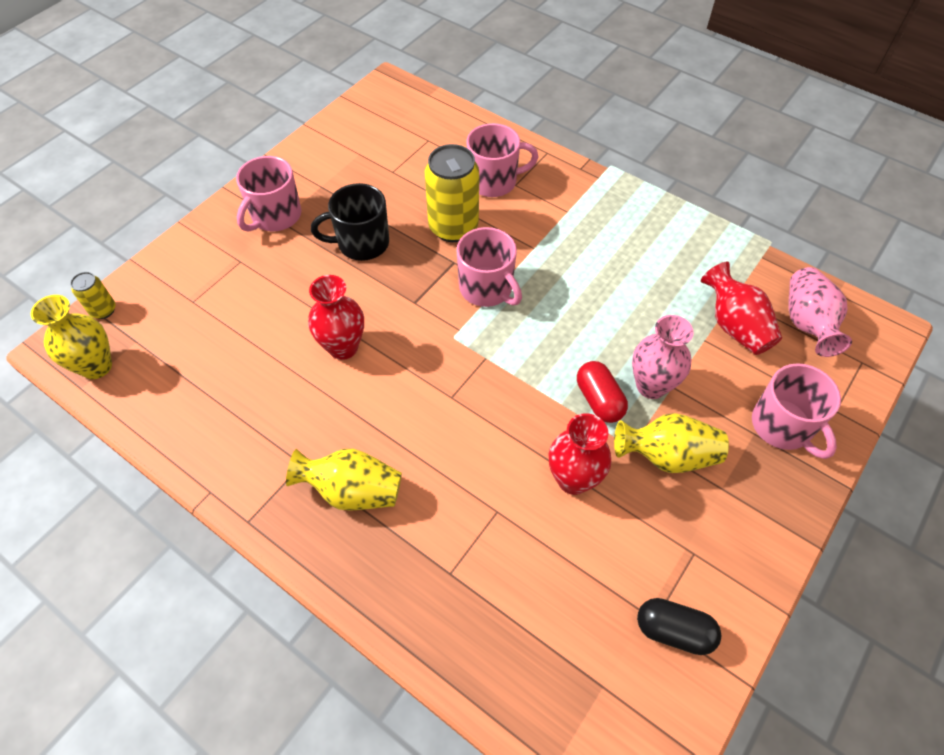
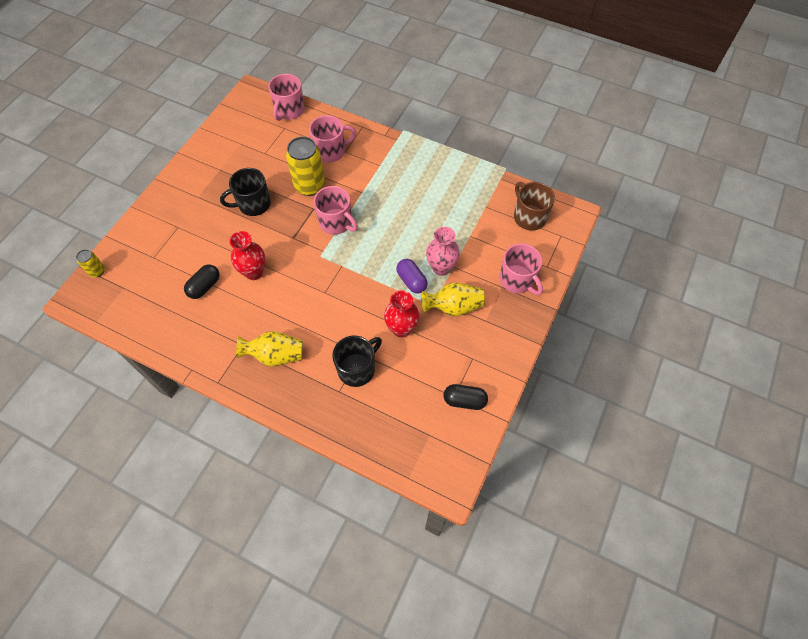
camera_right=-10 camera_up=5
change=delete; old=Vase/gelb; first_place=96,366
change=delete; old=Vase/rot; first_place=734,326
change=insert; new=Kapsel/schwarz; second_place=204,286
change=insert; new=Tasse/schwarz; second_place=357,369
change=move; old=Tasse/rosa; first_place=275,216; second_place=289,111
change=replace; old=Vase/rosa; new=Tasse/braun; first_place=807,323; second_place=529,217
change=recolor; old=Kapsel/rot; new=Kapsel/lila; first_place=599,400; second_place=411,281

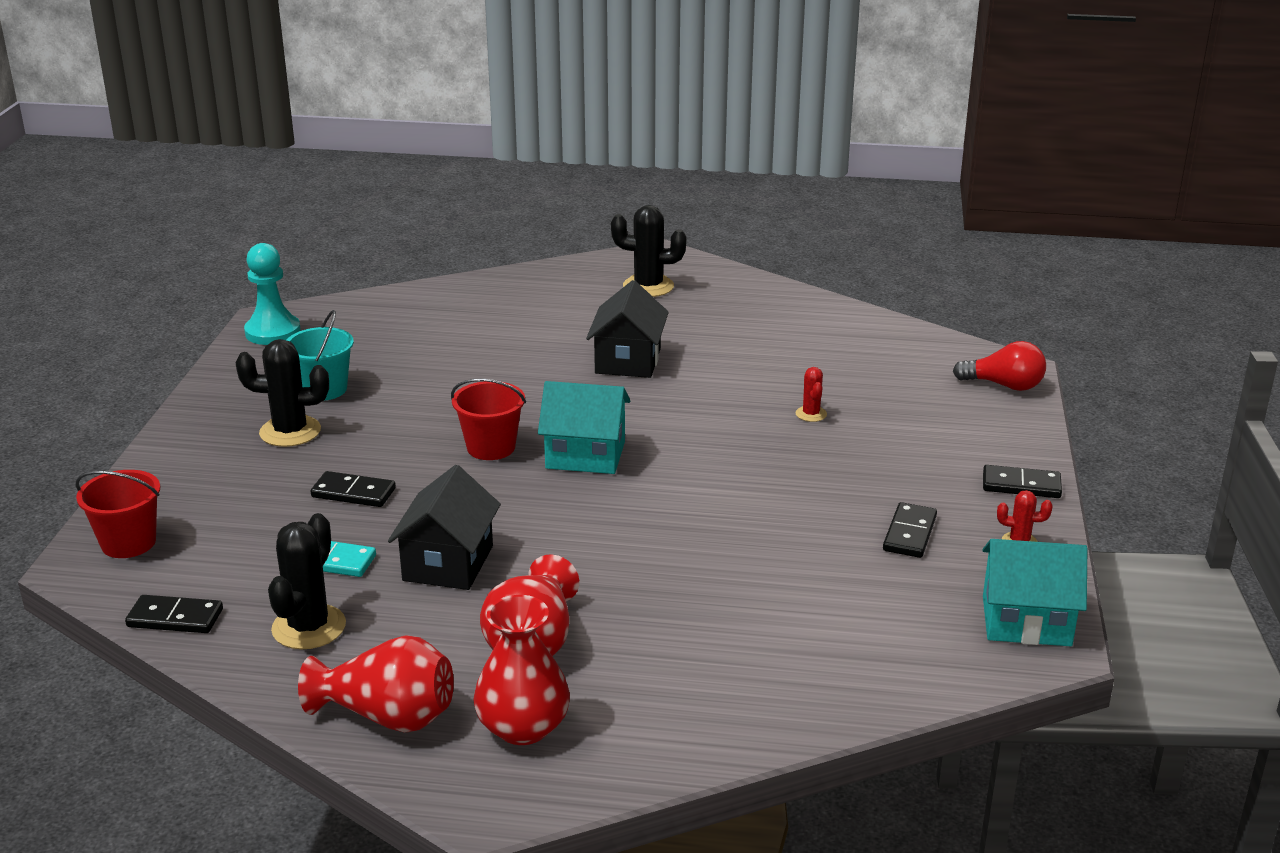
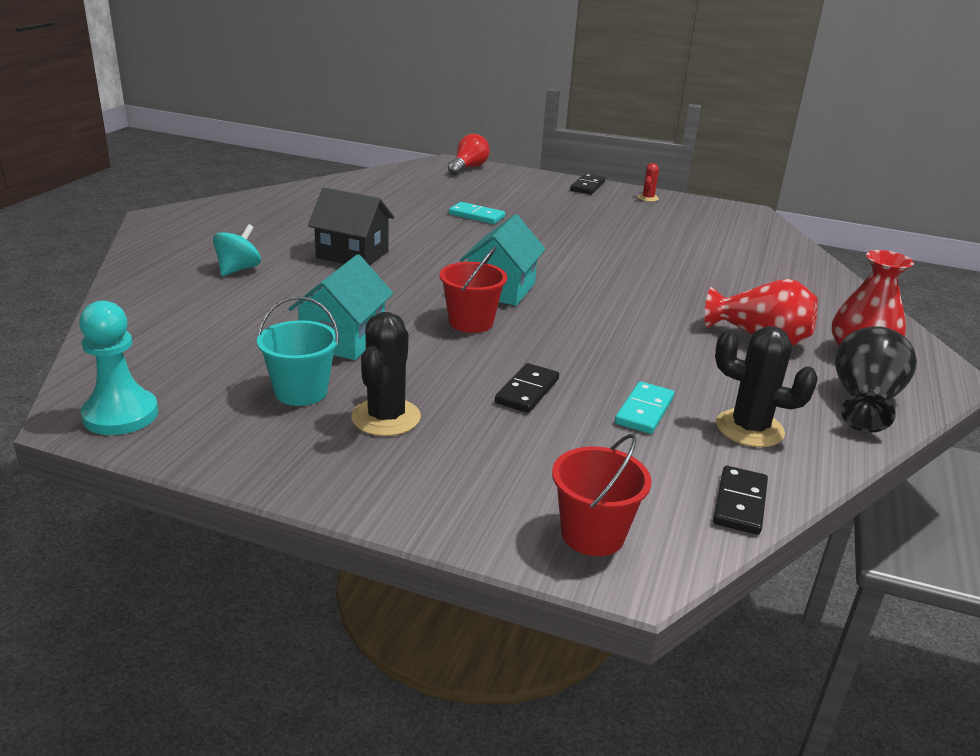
camera_right=-80 camera_up=0
change=delete; old=Haus/schwarz; first_place=448,563
change=delete; old=Kaktus/schwarz; first_place=648,286
change=delete; old=Dominostein/schwarz; first_place=910,533
change=insert; new=Kreisel/türkis; second_place=238,269
change=move; old=Haus/türkis; first_place=1026,621; second_place=343,339
change=replace; old=Kaktus/rot; new=Dominostein/türkis; first_place=811,414; second_place=476,216
change=recolor; old=Vase/rot; new=Vase/schwarz; first_place=387,716; second_place=864,402

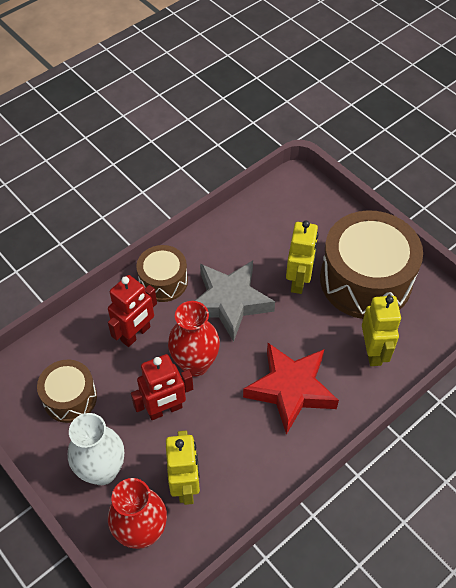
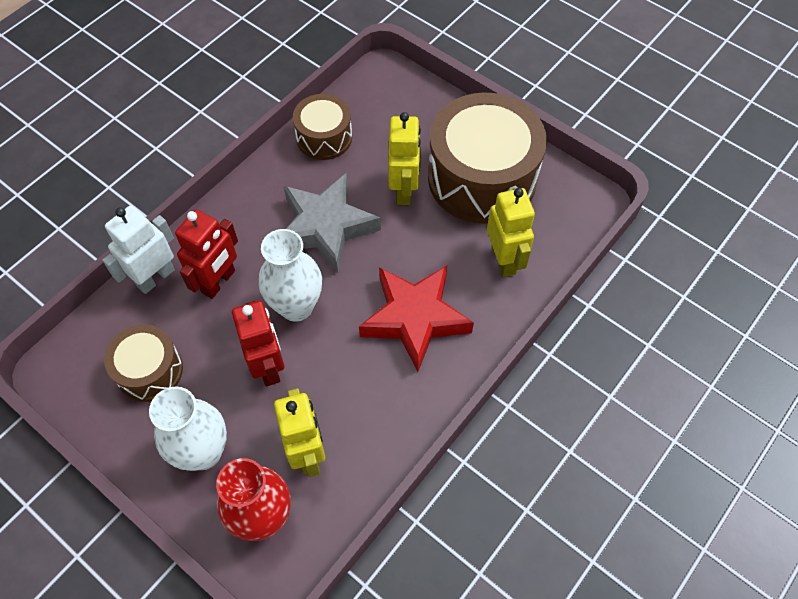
camera_right=-10 camera_up=5
change=insert; new=Roboter/weiß; second_place=155,277
change=move; old=Trommel/braun; first_place=163,281; second_place=324,137
change=recolor; old=Vase/rot; new=Vase/weiß; first_place=195,364; second_place=296,306
change=rotate; old=Roboter/rot; first_place=165,409; second_place=268,366; degrees=-75

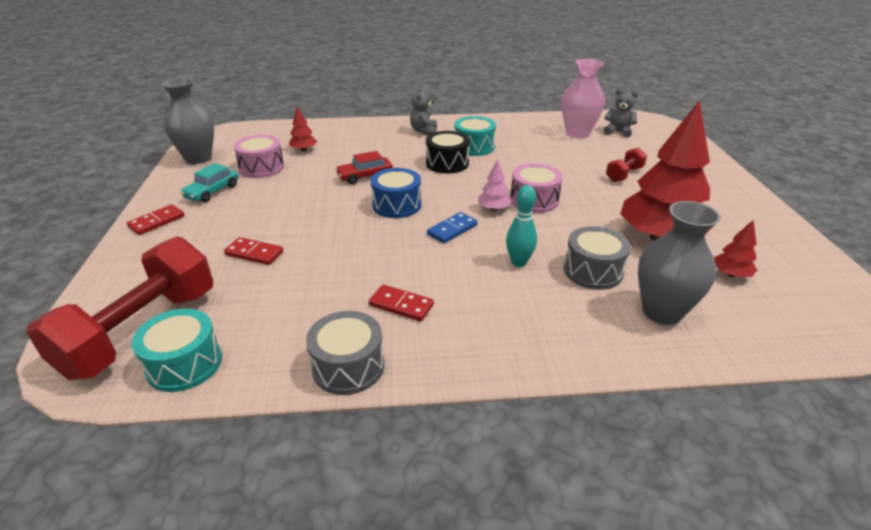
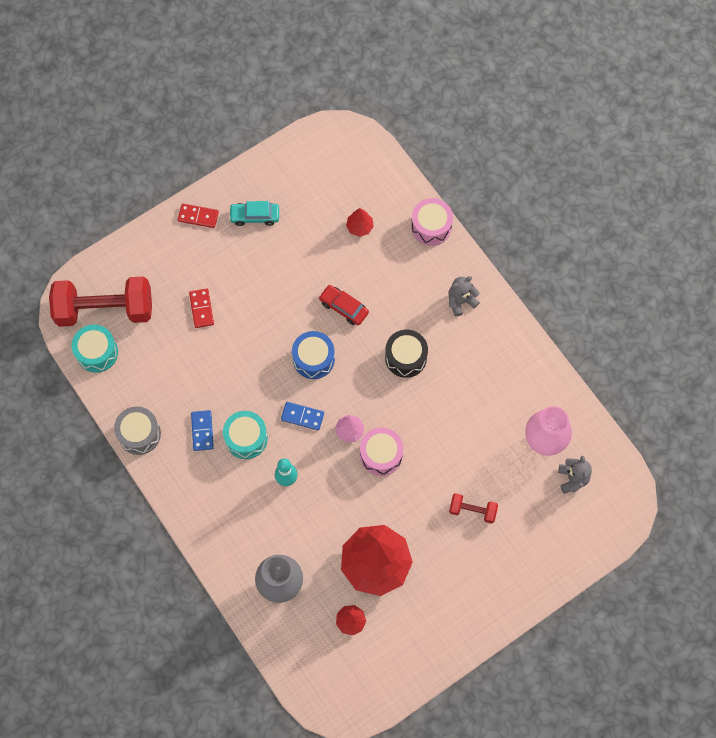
camera_right=60 camera_up=35
change=delete; old=Vase/grau; first_place=198,158
change=delete; old=Trommel/grau; first_place=593,271
change=move; old=Trommel/rosa; first_place=261,168; second_place=431,227
change=move; old=Trommel/türkis; first_place=474,147; second_place=246,438
change=recolor; old=Dominostein/rot; new=Dominostein/blau; first_place=401,305; second_place=202,431

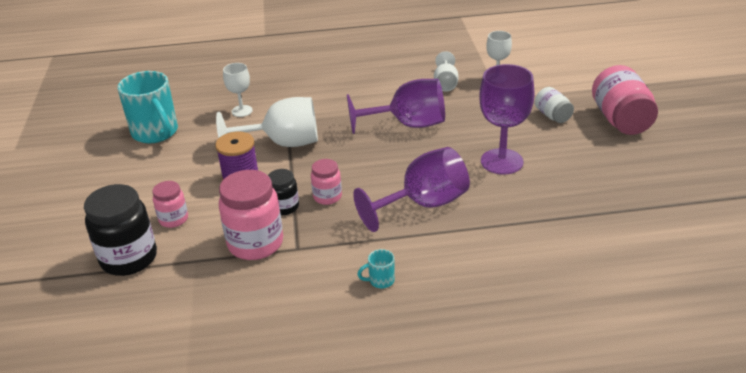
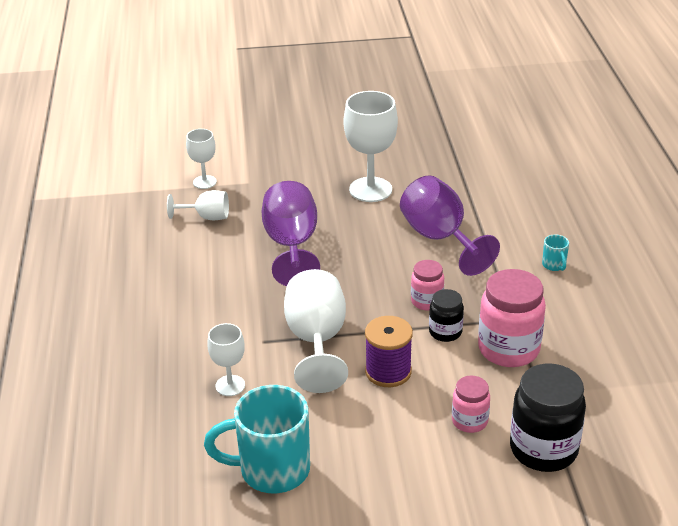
camera_right=-90 camera_up=0
change=delete; old=Einmachglas/weiß; first_place=552,116
change=delete; old=Einmachglas/rosa; first_place=620,120
change=recolor; old=Kelch/lila; new=Kelch/weiß; first_place=501,161; second_place=370,190
change=rotate; old=Tasse/türkis; first_place=156,133; second_place=272,470; degrees=-150

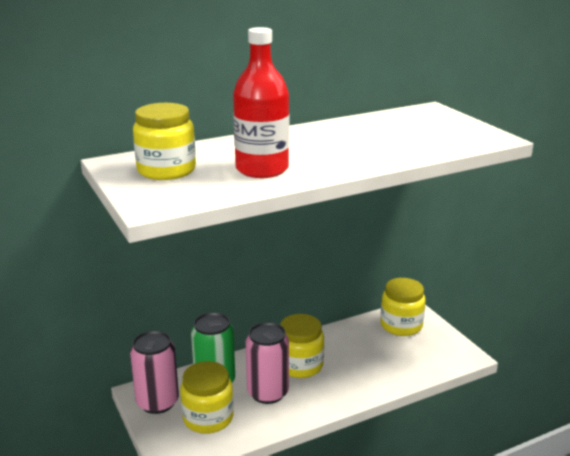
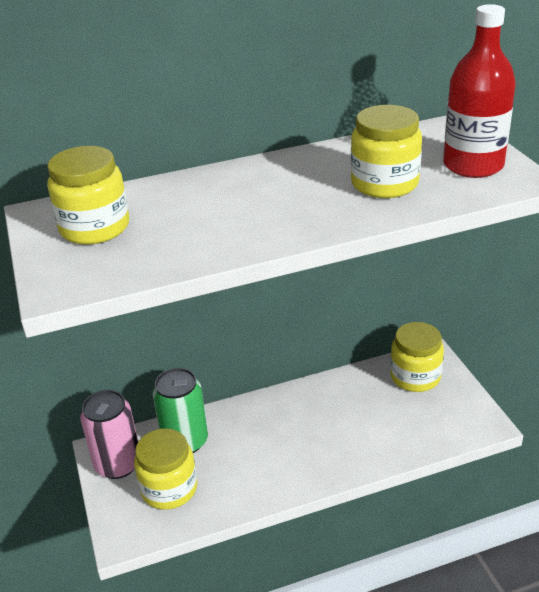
camera_right=10 camera_up=10
change=delete; old=Dose/rosa; first_place=268,393
change=move; old=Flasche/rot; first_place=262,169; second_place=473,165
change=move; old=Einmachglas/gelb; first_place=300,365; second_place=384,184

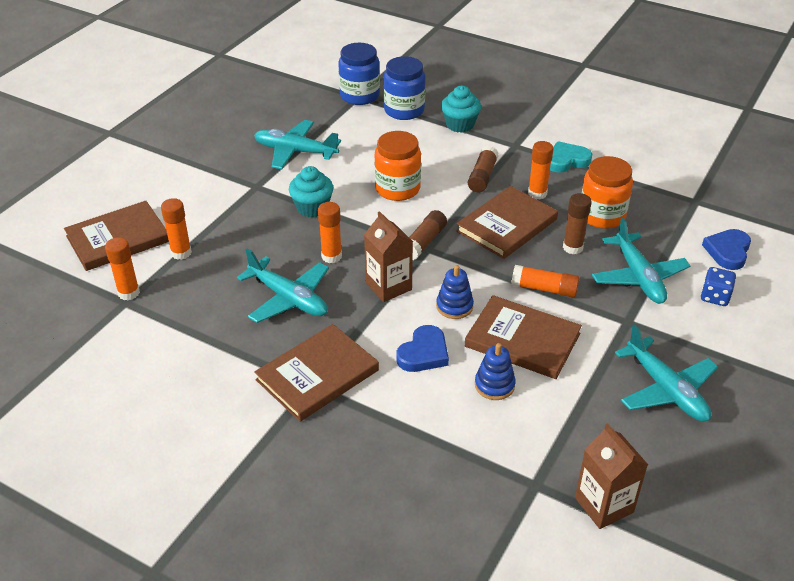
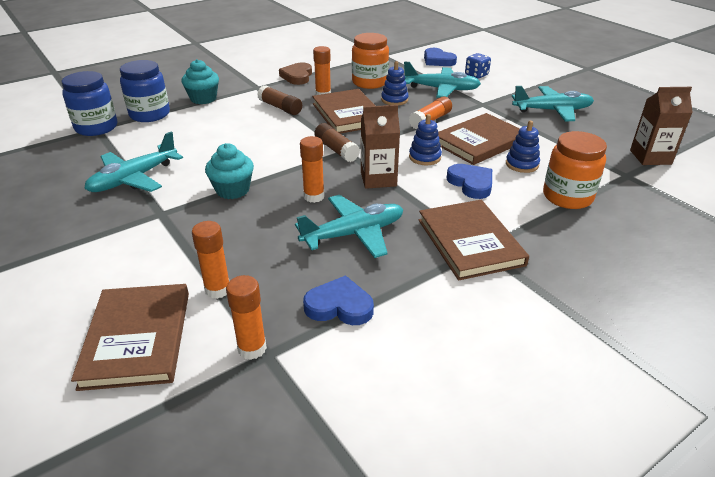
camera_right=-65 camera_up=-5
change=insert; new=Herz/blau; second_place=339,306
change=move; old=Einmachglas/orange; first_place=397,189; second_place=567,197
change=replace; old=Klebestift/braun; new=Stapelspielzeug/blau; first_place=572,247; second_place=394,100
change=recolor; old=Herz/türkis; new=Herz/braun; first_place=566,160; second_place=297,76

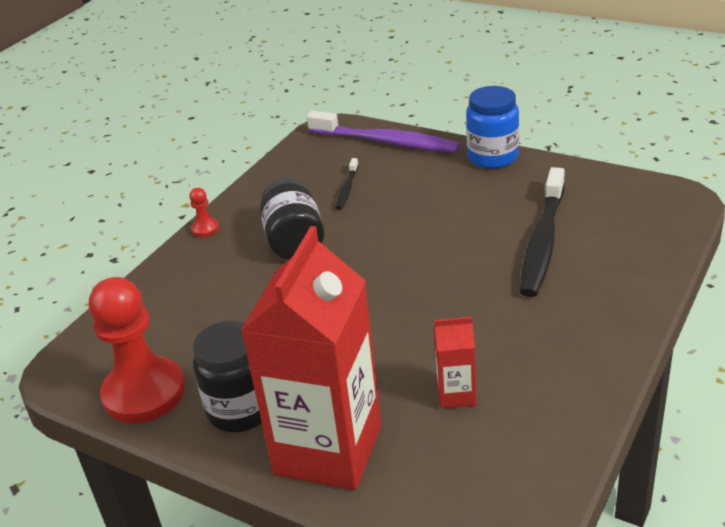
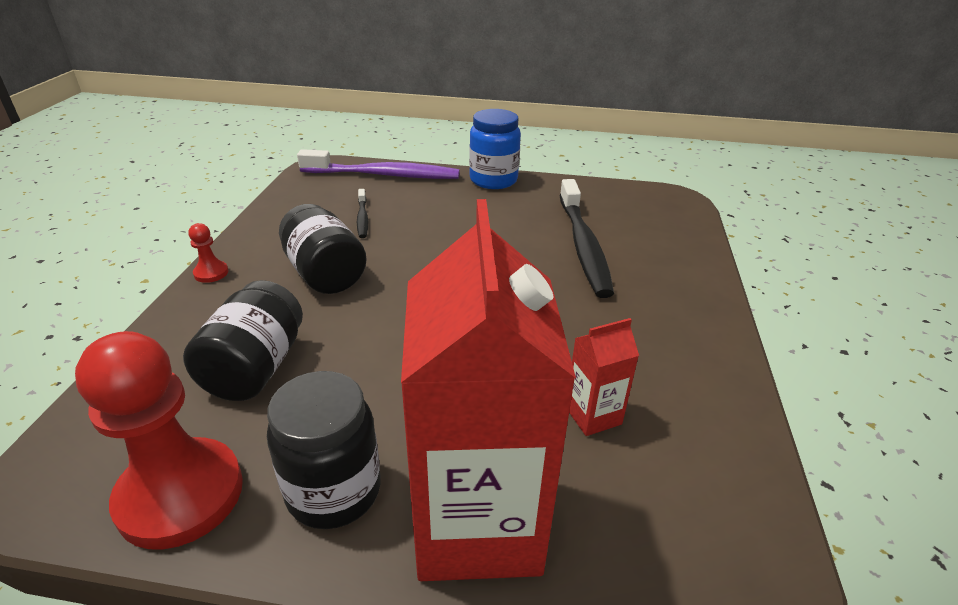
camera_right=-25 camera_up=0
change=insert; new=Einmachglas/schwarz; second_place=255,368

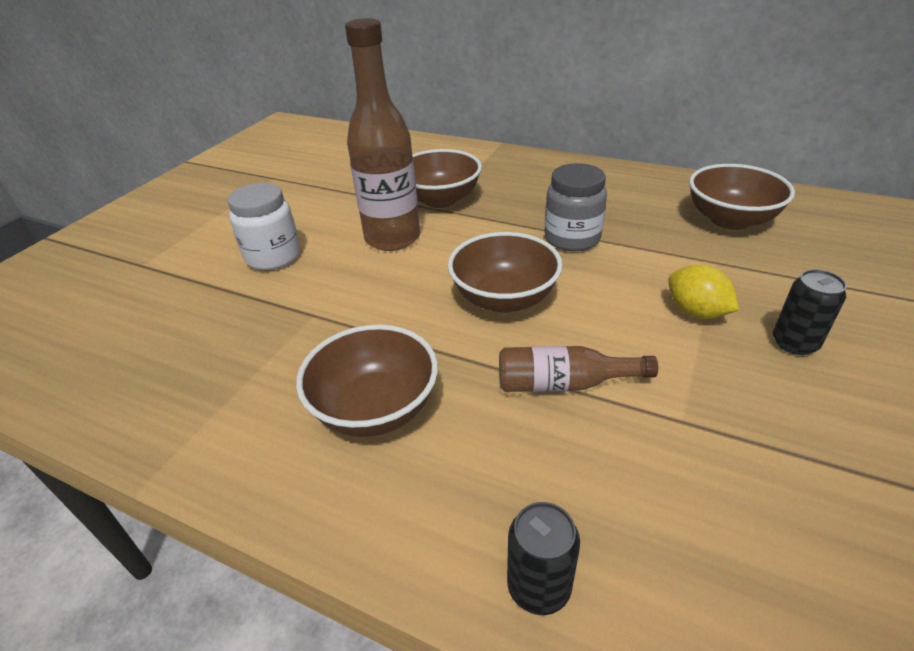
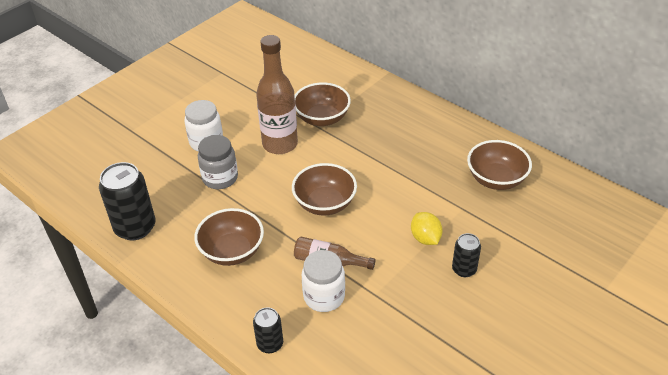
camera_right=15 camera_up=5
change=insert; new=Dose/schwarz; second_place=135,227
change=insert; new=Einmachglas/weiß; second_place=324,296
change=move; old=Einmachglas/grau; first_place=572,238; second_place=220,178

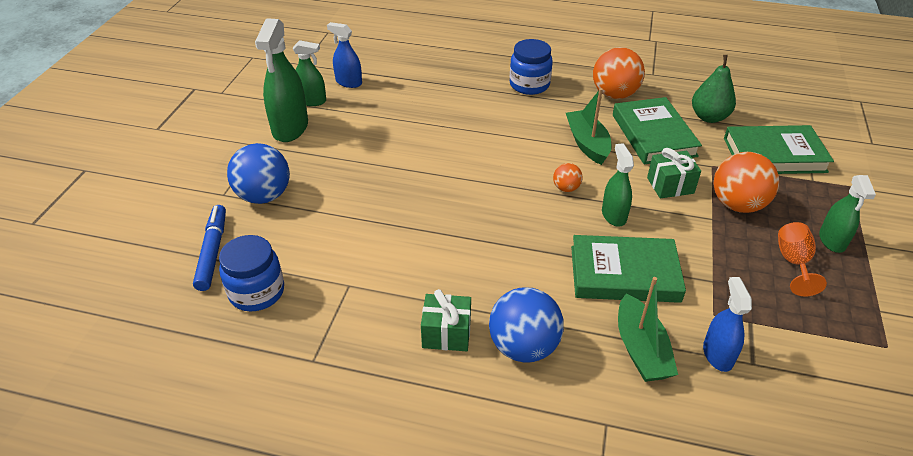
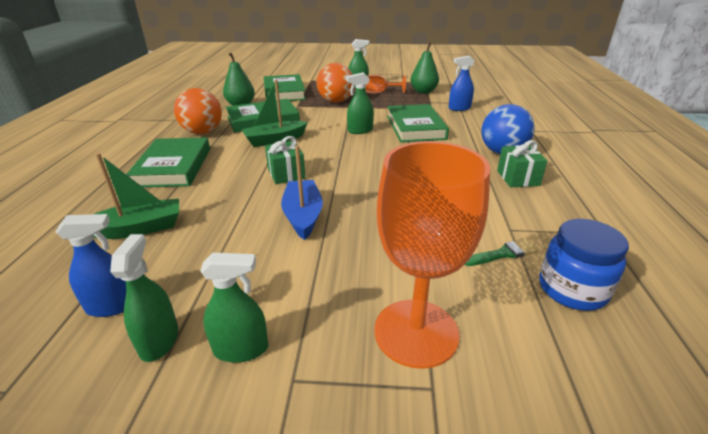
camera_right=-100 camera_up=-10
change=delete; old=Filzstift/blau; first_place=212,252
change=delete; old=Ball/orange; first_place=566,188
change=insert; new=Boot/blau; second_place=303,216
change=insert; new=Birne/grün; second_place=423,92
change=insert; new=Pinsel/grün; second_place=503,254
change=move; old=Boot/grün; first_place=641,349; second_place=138,229
change=move; old=Geschenk/grün; first_place=670,185; second_place=286,174
change=replace; old=Ball/blau; new=Kelch/orange; first_place=264,196; second_place=416,332
change=replace; old=Einmachglas/blau; new=Buch/grün; first_place=529,85; second_place=173,167
change=rotate; old=Sprühflasche/blau; first_place=348,82; second_place=112,306; degrees=-120
change=resize; old=Sprühflasche/grün; first_place=290,128; second_place=241,349; factor=0.59

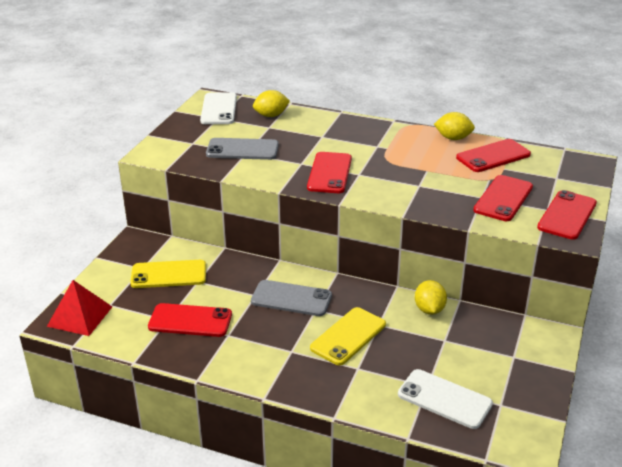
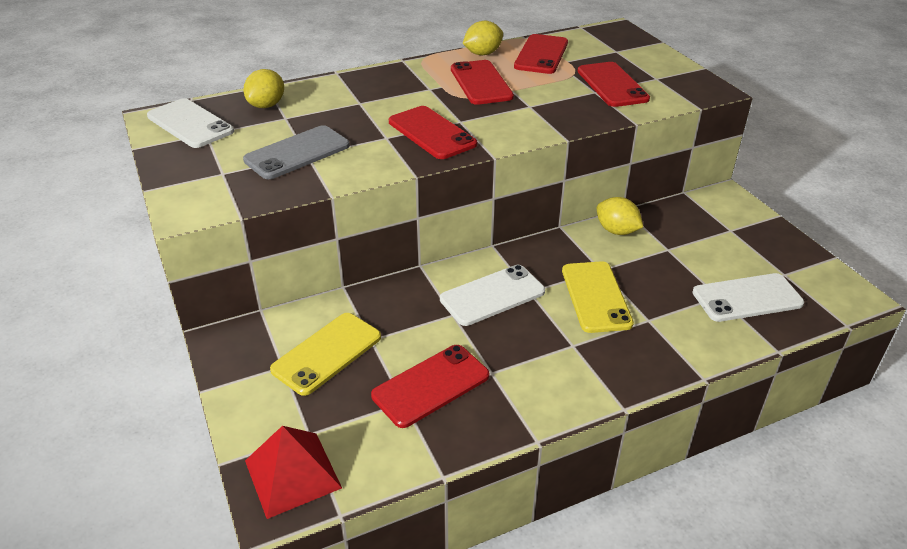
camera_right=-45 camera_up=5
change=move; old=Handy/rot; first_place=567,215; second_place=481,83
change=recolor; old=Handy/grau; new=Handy/weiß; first_place=291,298; second_place=492,295

